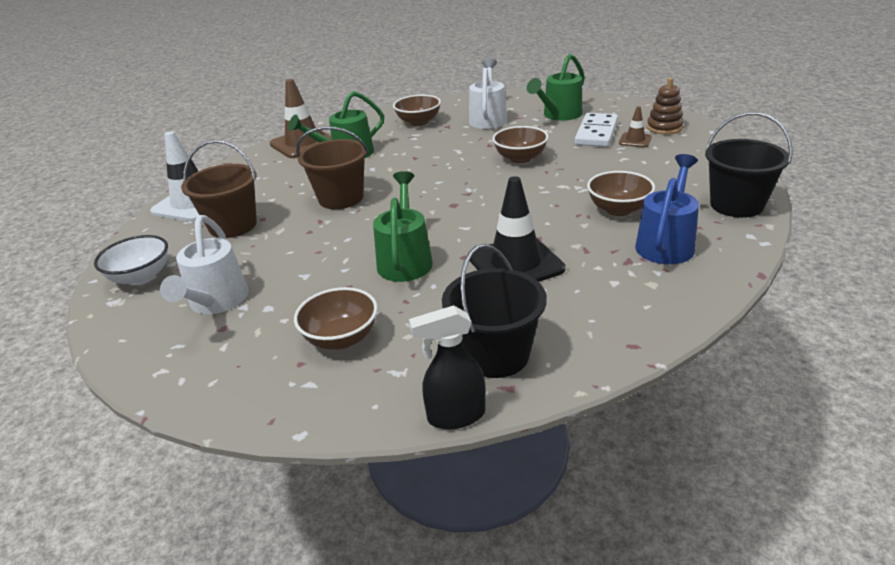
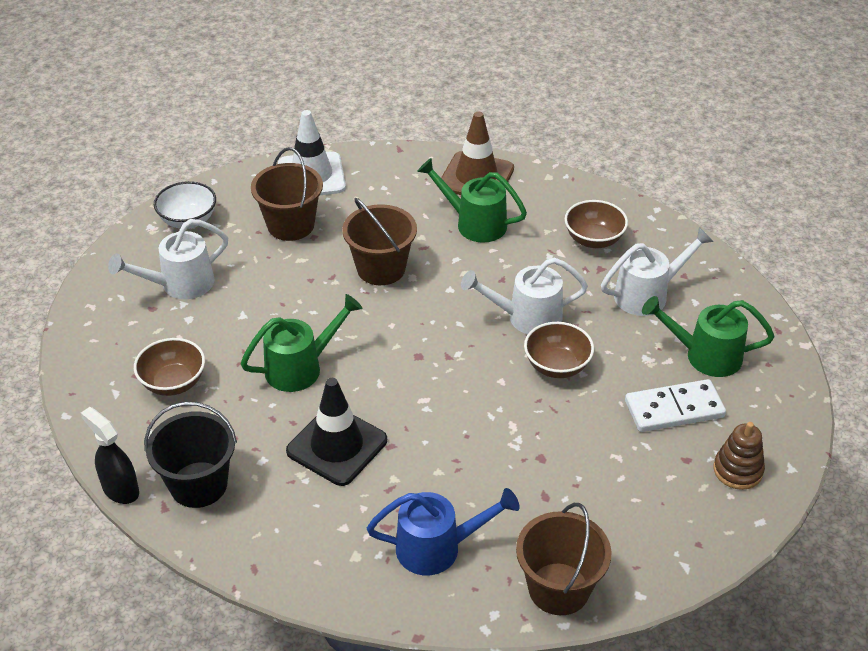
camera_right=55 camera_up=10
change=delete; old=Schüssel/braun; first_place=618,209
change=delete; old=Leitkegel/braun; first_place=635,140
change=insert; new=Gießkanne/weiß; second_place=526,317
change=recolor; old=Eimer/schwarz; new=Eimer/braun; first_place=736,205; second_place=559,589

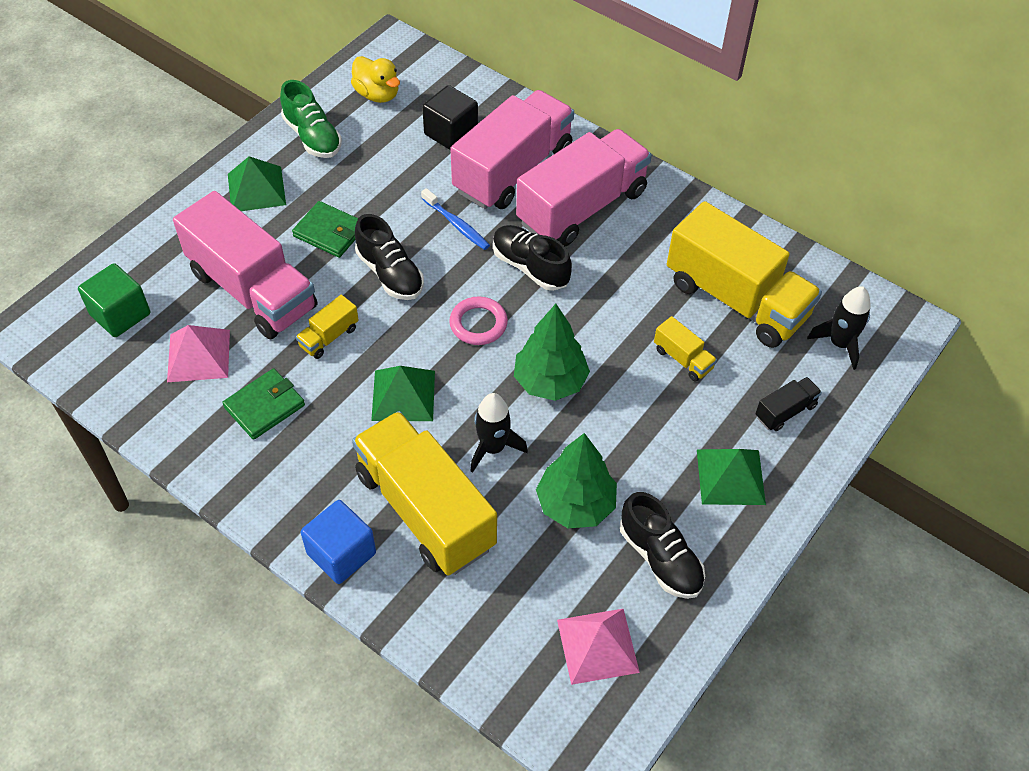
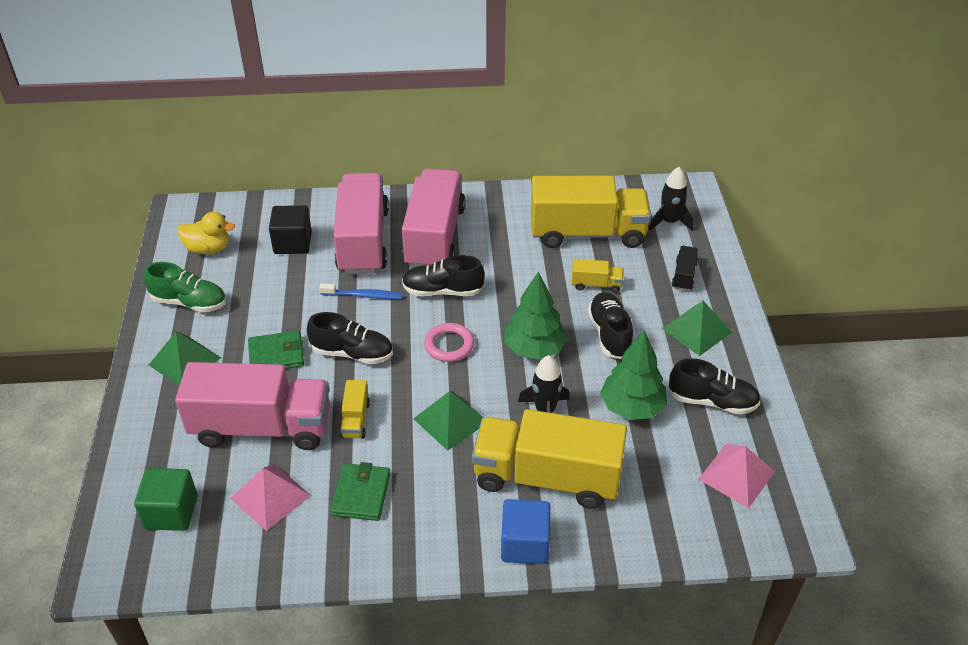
camera_right=-40 camera_up=-10
change=insert; new=Schuh/schwarz; second_place=609,334

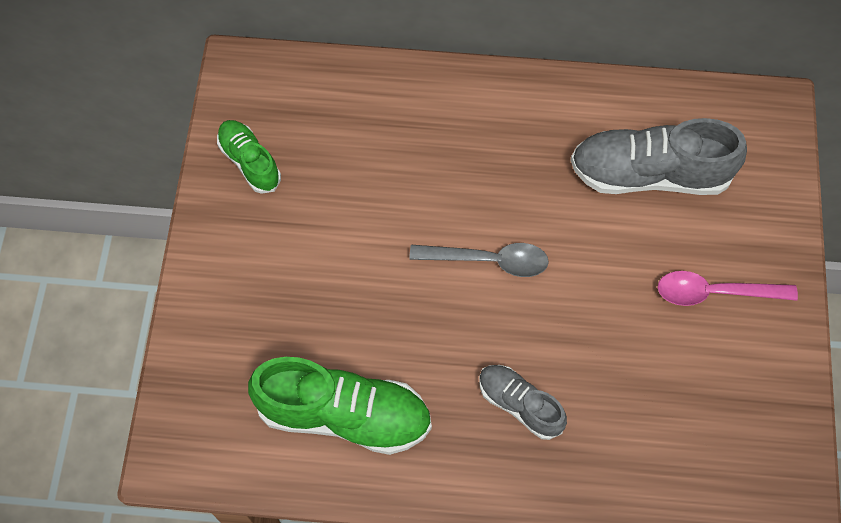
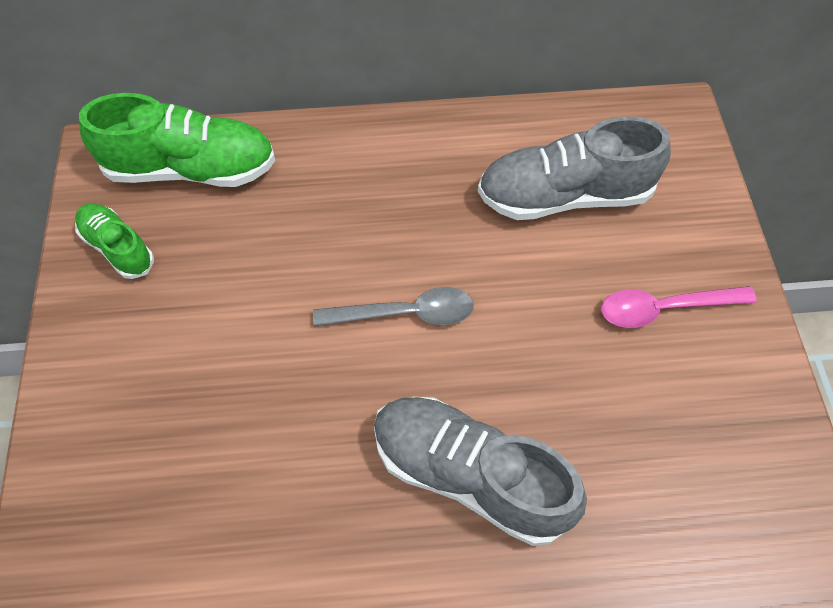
camera_right=-10 camera_up=-5
change=move; old=Schuh/grün; first_place=344,414; second_place=191,169
change=resize; old=Schuh/grau; first_place=519,404; second_place=470,475; factor=1.77

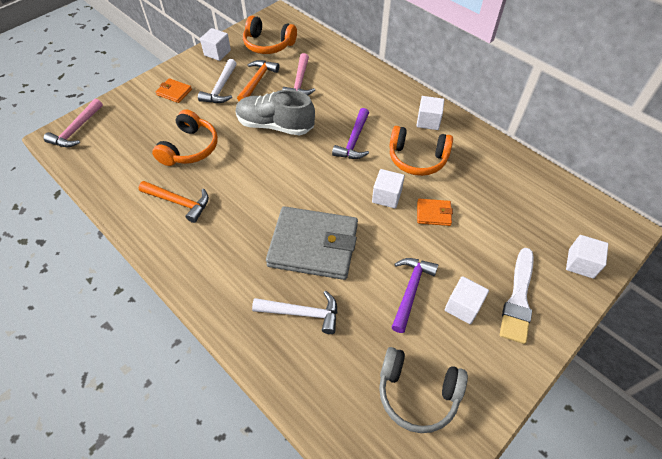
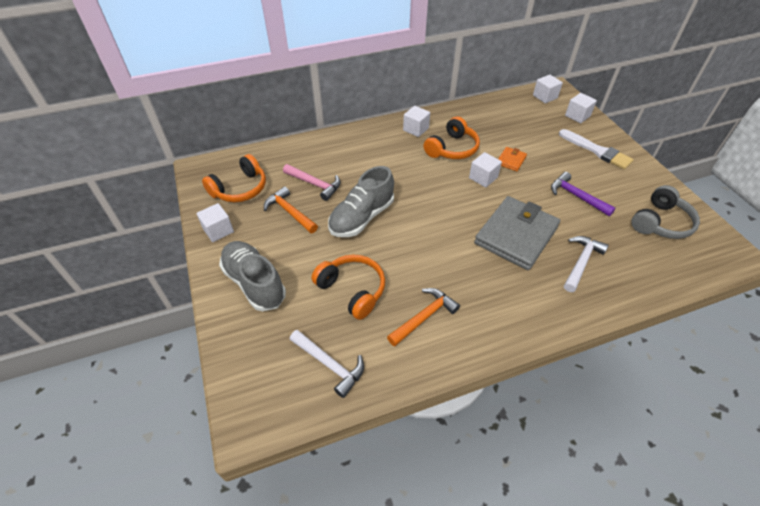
camera_right=-65 camera_up=-5
change=delete; old=Hammer/rosa; first_place=76,130
change=delete; old=Hammer/lila; first_place=354,141
change=move; old=Hammer/weiß; first_place=221,88; second_place=330,365
change=move; old=Kubus/weiß; first_place=463,306; second_place=545,97
change=replace; old=Geldbörse/orange; new=Schuh/grau; first_place=174,92; second_place=254,283

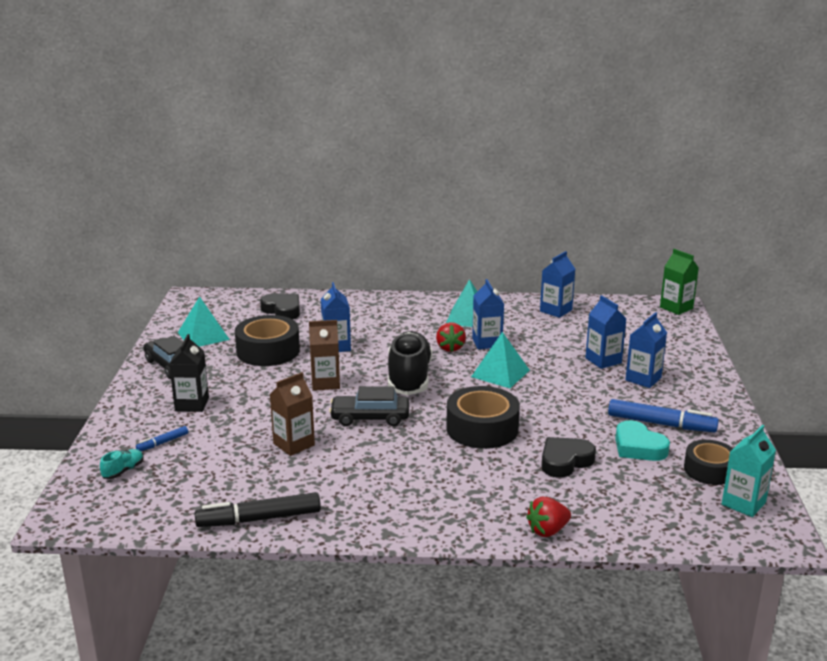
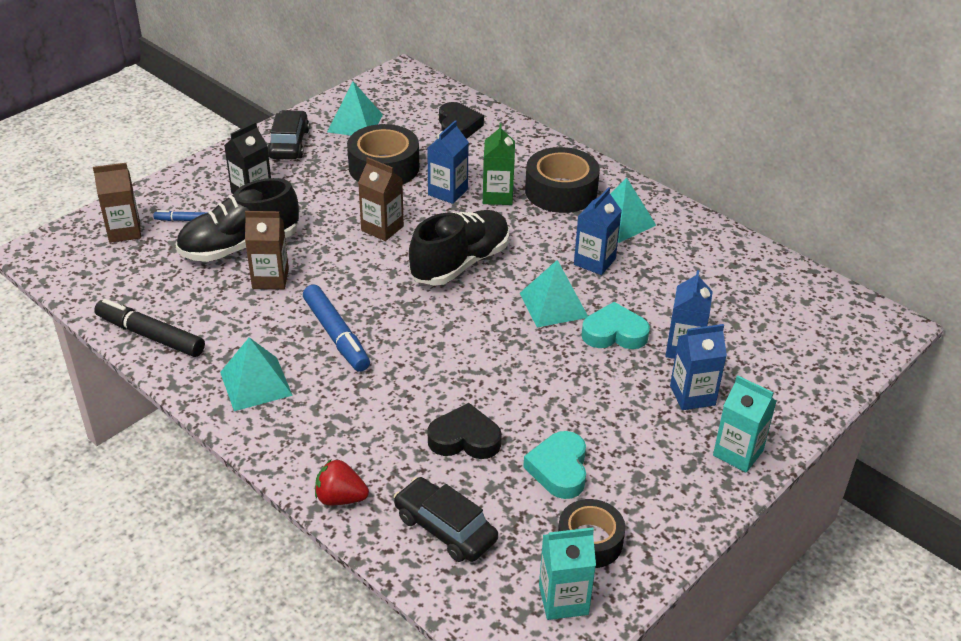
camera_right=40 camera_up=15
change=delete; old=Erdbeere/rot; first_place=450,348
change=delete; old=Getränkekarton/blau; first_place=556,310
change=insert; new=Schuh/schwarz; second_place=240,246
change=insert; new=Pyramide/türkis; second_place=256,383
change=insert; new=Herz/türkis; second_place=614,333
change=insert; new=Getränkekarton/türkis; second_place=738,453
change=move; old=Auto/schwarz; first_place=370,418; second_place=445,528
change=move; old=Klebeband/schwarz; first_place=482,428; second_place=561,191
change=move; old=Filzstift/blau; first_place=661,424; second_place=336,335
change=move; old=Getränkekarton/grün; first_place=676,308; second_place=497,196
change=replace; old=Schuh/türkis; new=Getränkekarton/braun; first_place=123,471; second_place=124,231

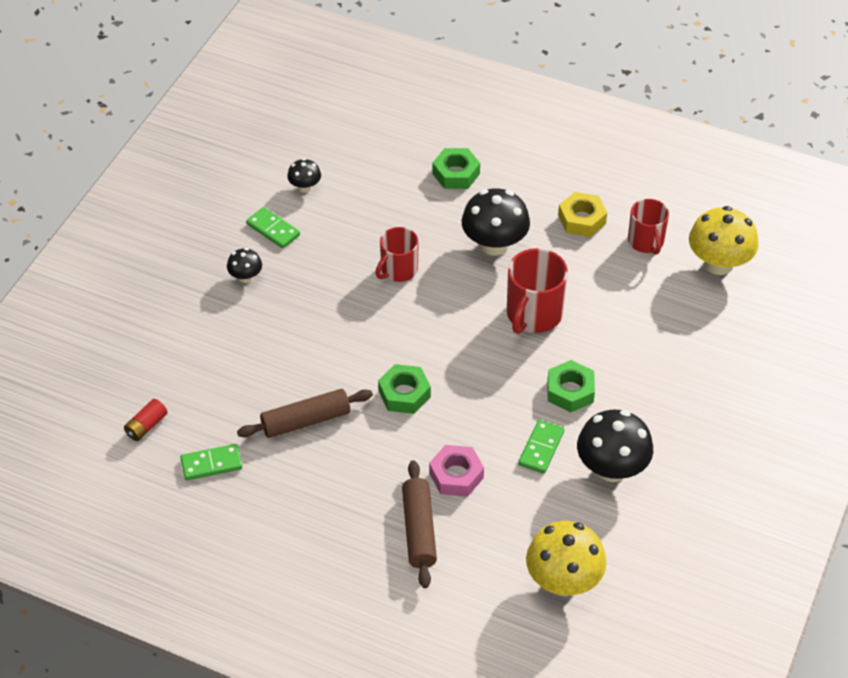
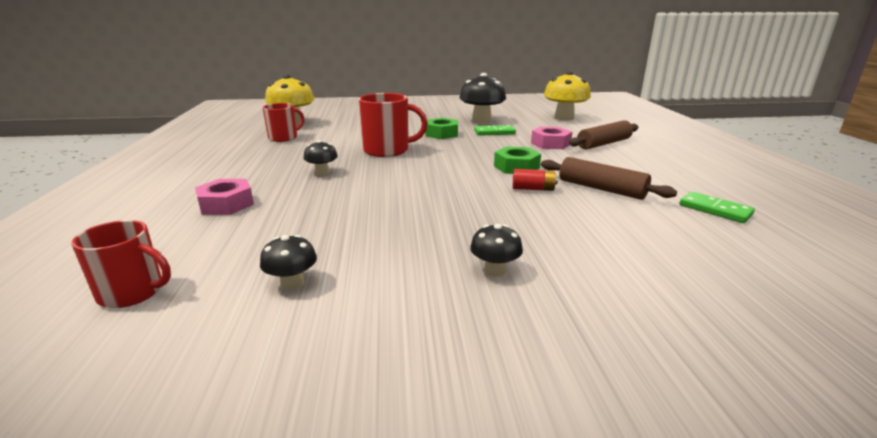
camera_right=-120 camera_up=-25
change=delete; old=Dominostein/grün; first_place=273,229
change=delete; old=Sechskantmutter/gelb; first_place=582,219
change=move; old=Batterie/rot; first_place=146,426; second_place=533,189
change=move; old=Tasse/rot; first_place=398,270; second_place=132,292
change=recolor; old=Sechskantmutter/grün; new=Sechskantmutter/rosa; first_place=456,174; second_place=226,204
change=resize; old=Pilz/schwarz; first_place=494,244; second_place=322,172; factor=0.51

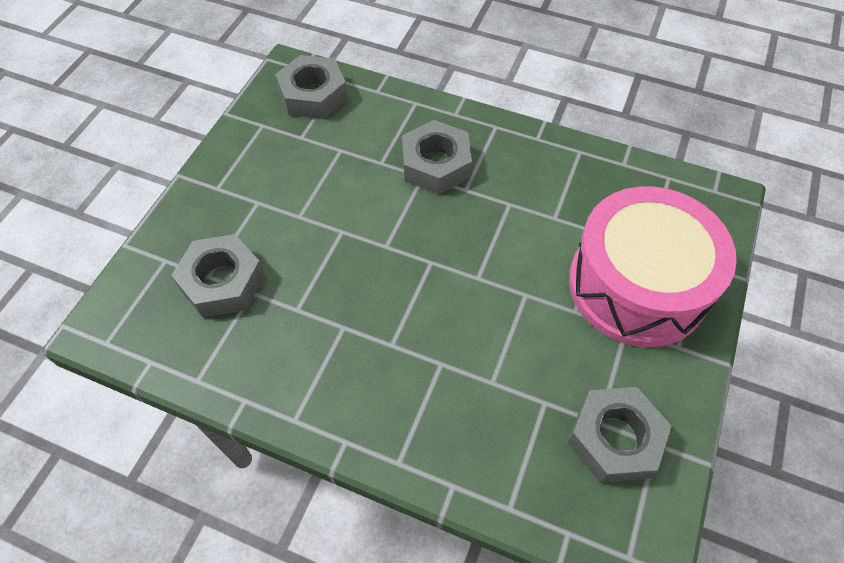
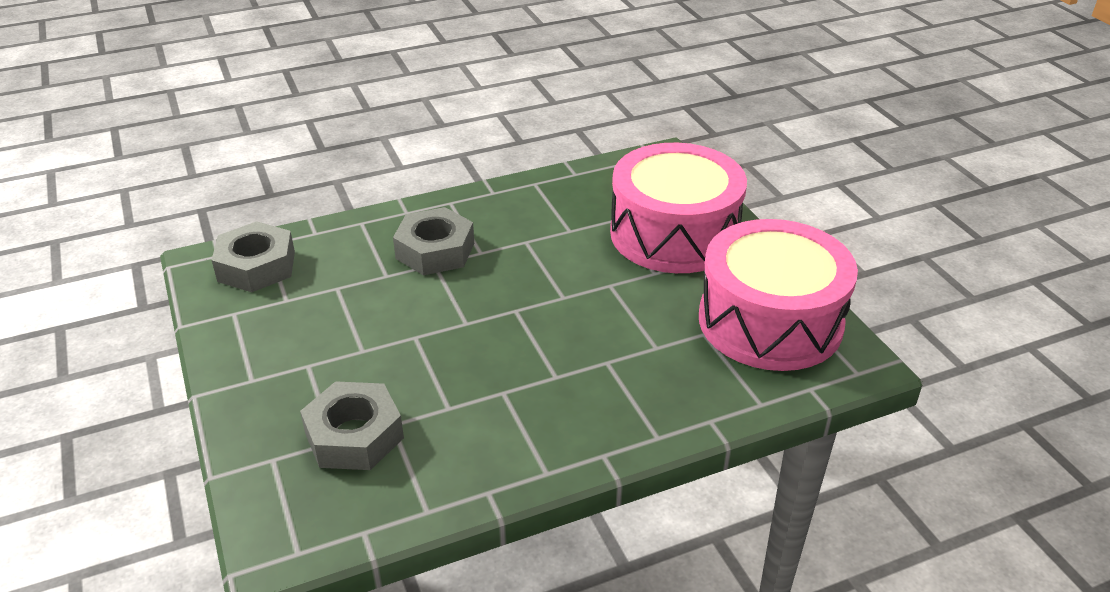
camera_right=-45 camera_up=-20
change=replace; old=Sechskantmutter/grau; new=Trommel/rosa; first_place=614,439; second_place=770,321

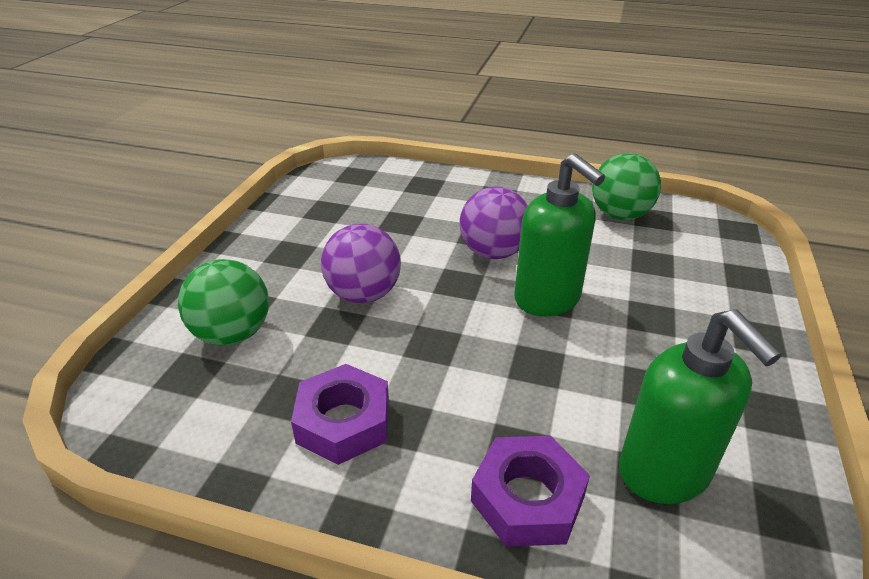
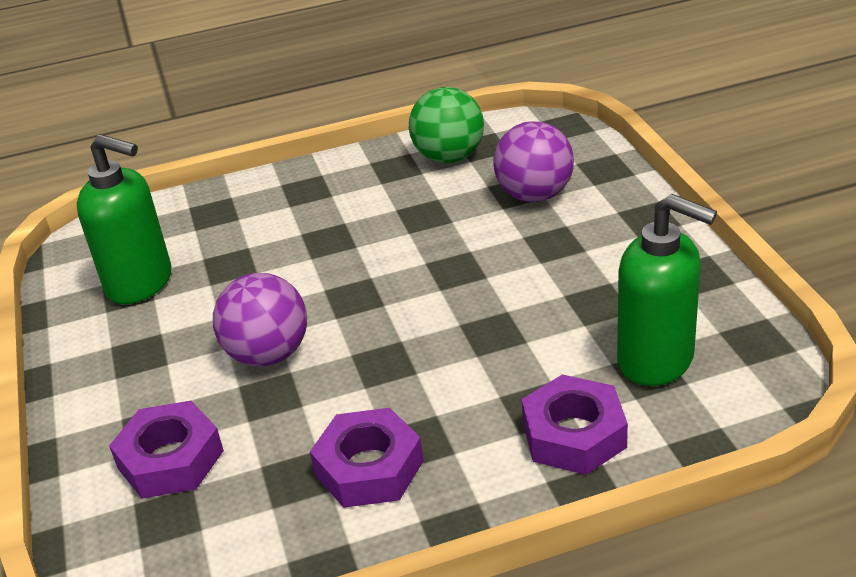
camera_right=-30 camera_up=0
change=move; old=Ball/lila; first_place=493,253; second_place=534,195
change=move; old=Seifenspender/grün; first_place=548,299; second_place=140,283
change=replace; old=Ball/grün; new=Sechskantmutter/lila; first_place=233,334; second_place=170,459

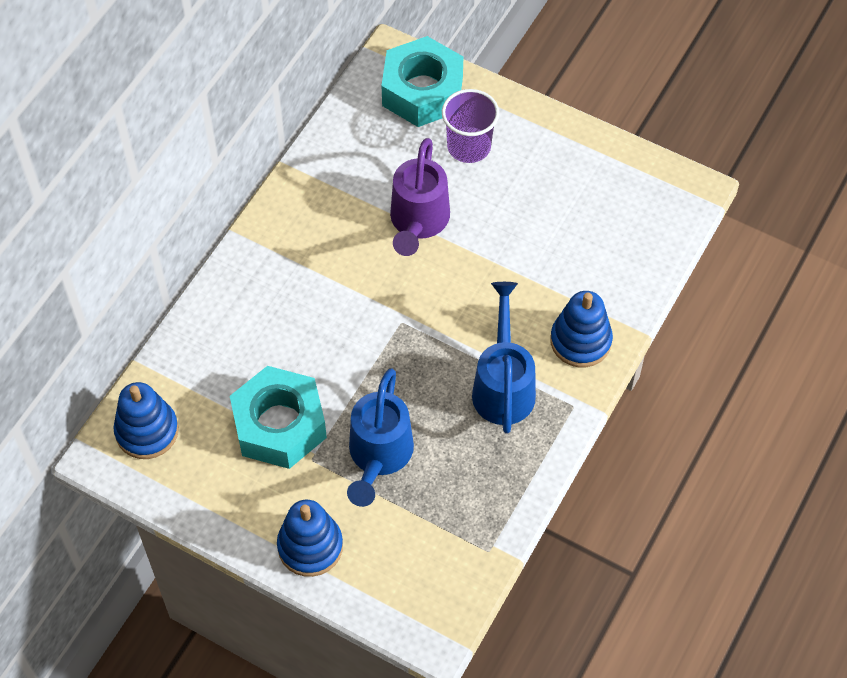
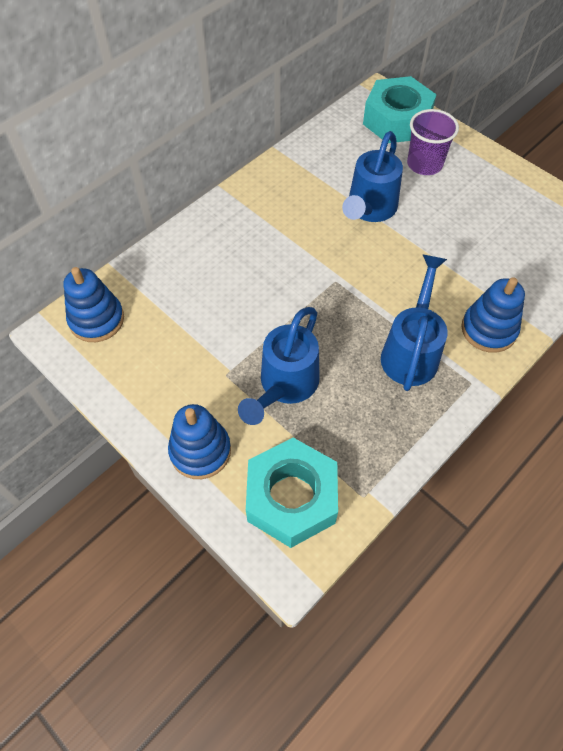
camera_right=15 camera_up=0
change=move; old=Sechskantmutter/türkis; first_place=279,425; second_place=291,498
change=recolor; old=Gießkanne/lila; new=Gießkanne/blau; first_place=418,222; second_place=369,209

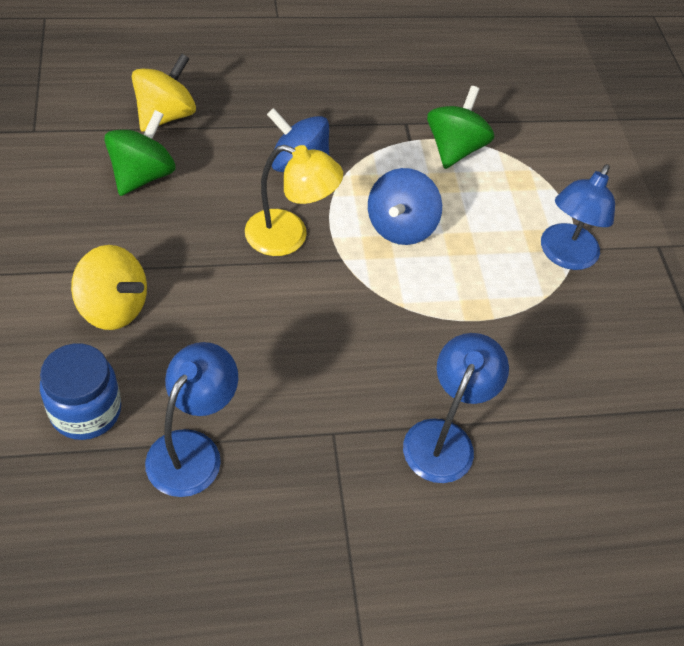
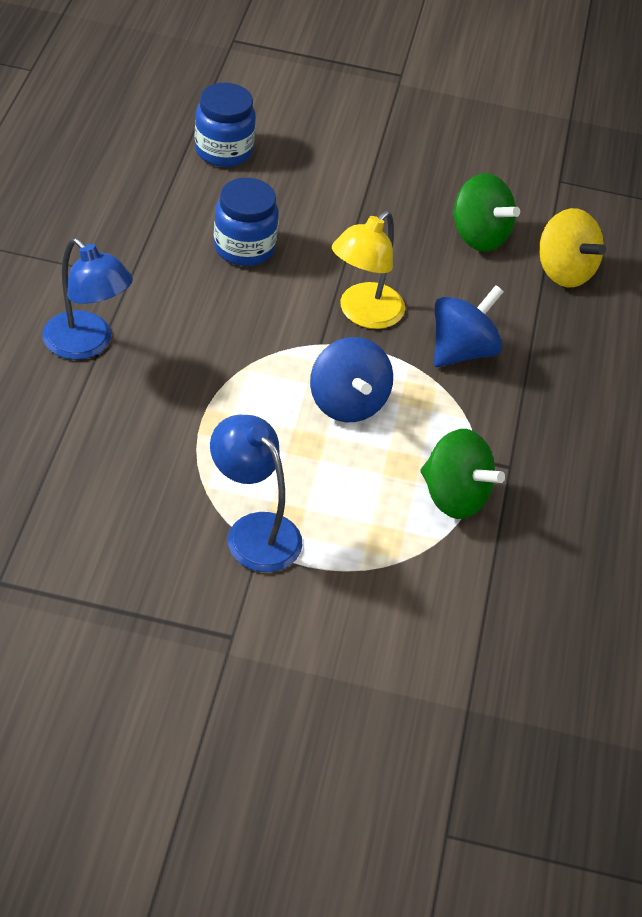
camera_right=110 camera_up=-5
change=delete; old=Kreisel/gelb; first_place=113,307
change=delete; old=Lampe/blau; first_place=192,450
change=insert; new=Einmachglas/blau; second_place=244,247
change=rotate; old=Kreisel/blau; first_place=400,227; second_place=347,403; degrees=-150

